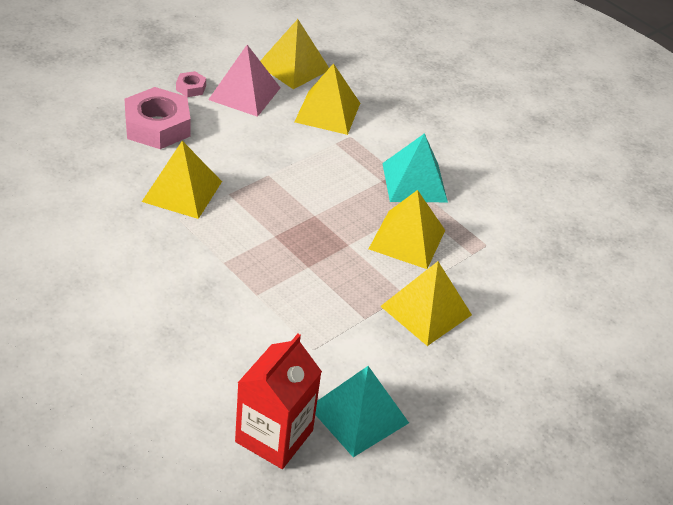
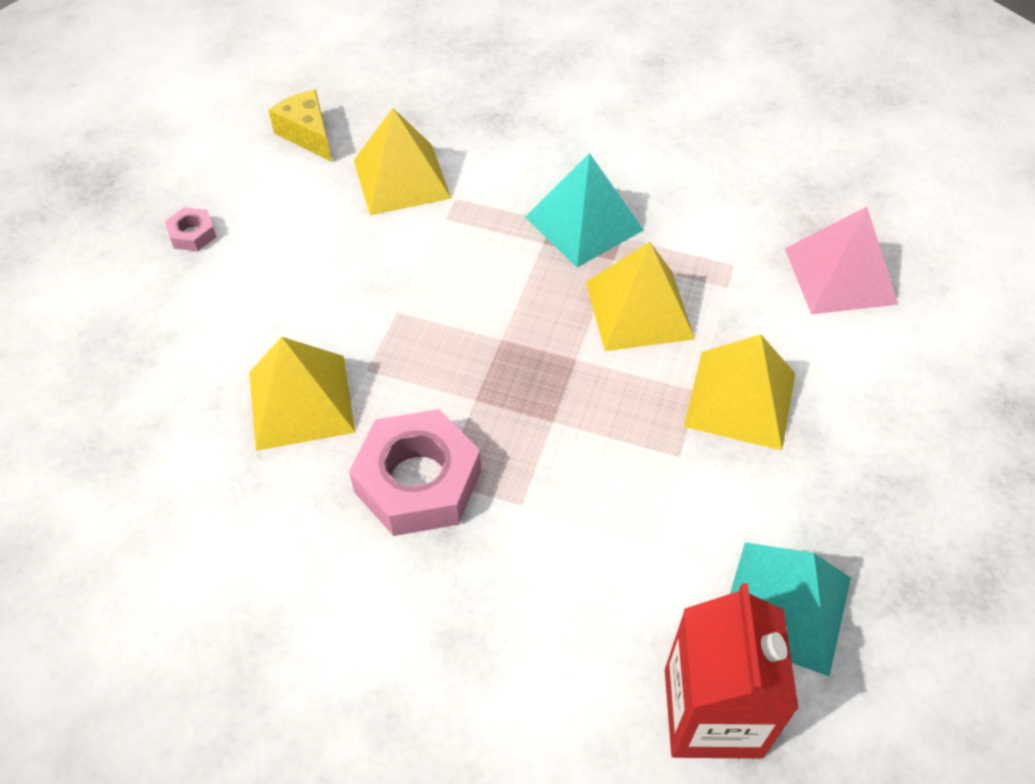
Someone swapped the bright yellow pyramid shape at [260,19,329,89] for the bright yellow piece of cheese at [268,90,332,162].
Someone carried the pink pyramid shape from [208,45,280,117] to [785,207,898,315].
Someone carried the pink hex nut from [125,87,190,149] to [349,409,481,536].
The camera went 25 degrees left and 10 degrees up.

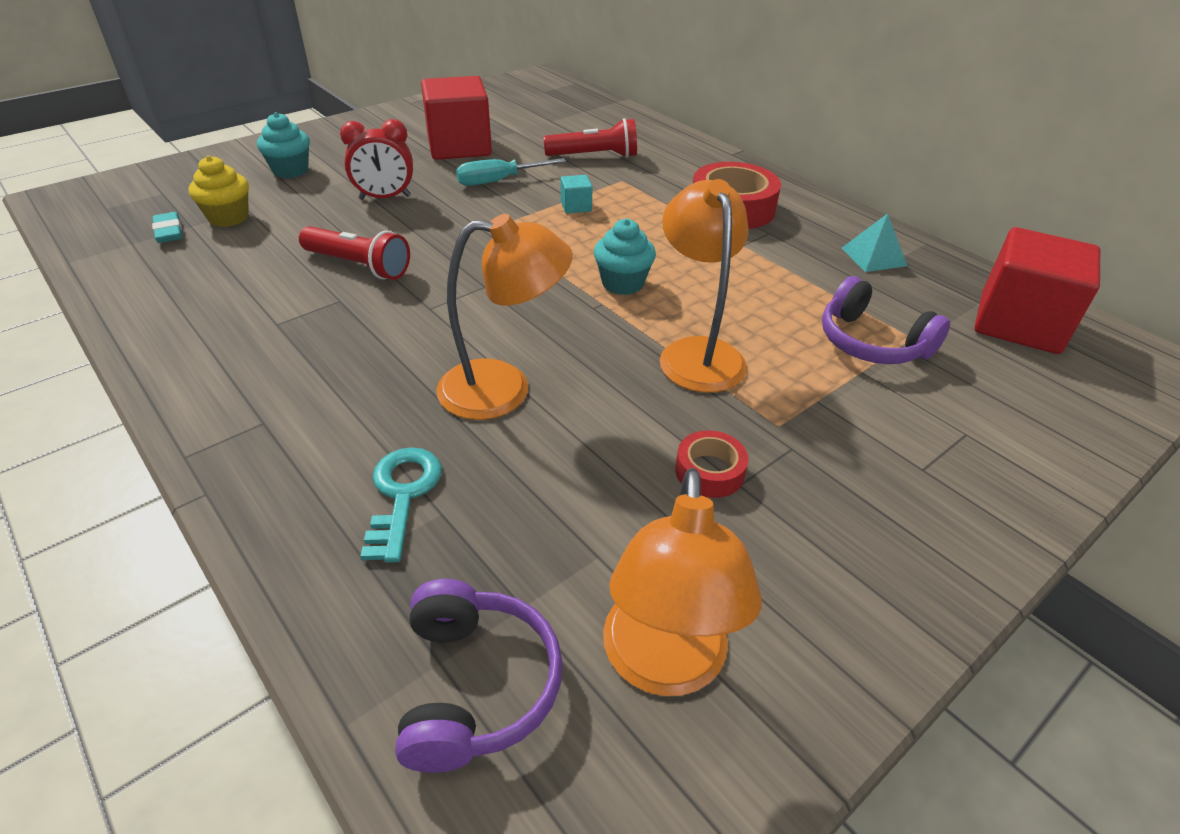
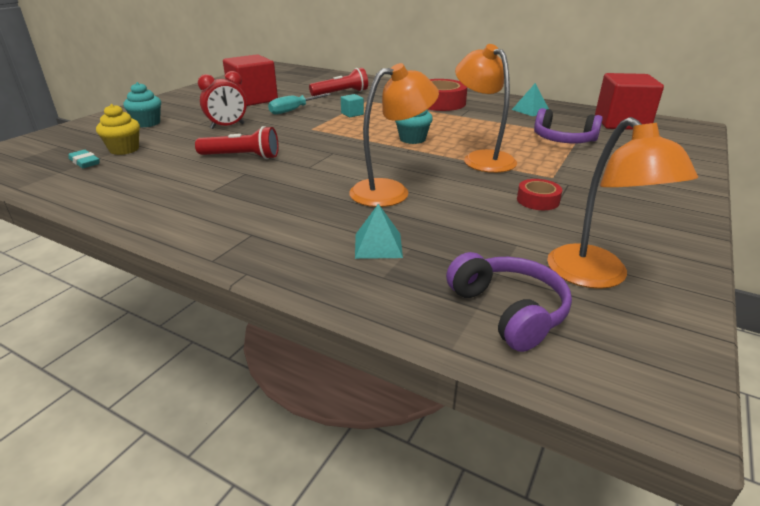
Someone swapped the turquoise door key at [361,447,442,563] for the turquoise pyramid shape at [355,204,403,259].
The camera went 20 degrees left and 10 degrees down.

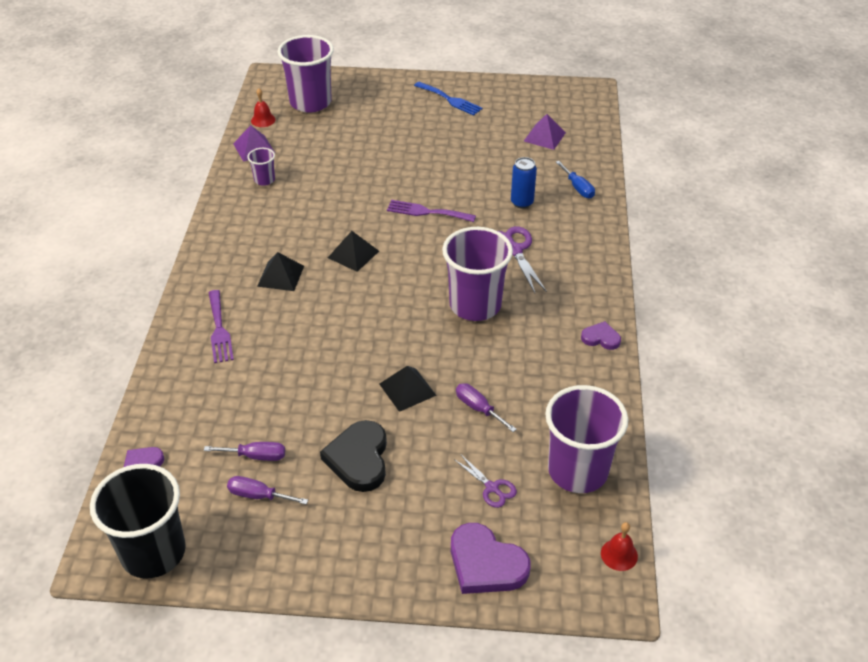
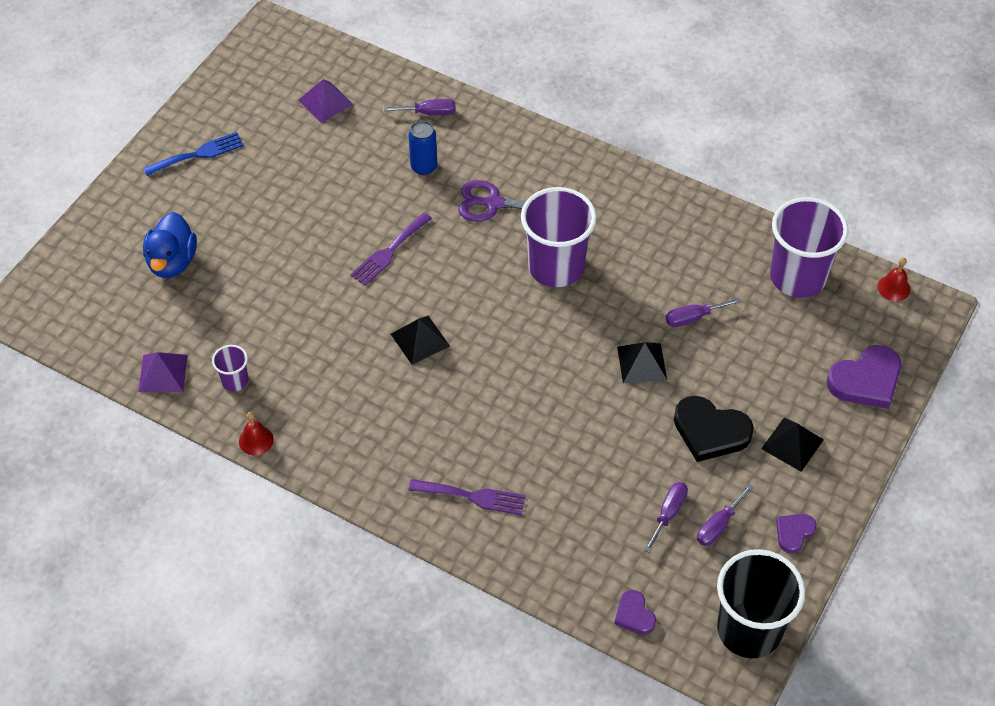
Someone took away the royal purple cup at [277,35,334,113].
Someone carried the red hand bell from [251,88,275,127] to [239,412,274,456].
Someone repainted the royal blue hand screwdriver at [556,161,595,198], which became the royal purple hand screwdriver at [384,99,456,115].
Someone carried the ebony pyramid shape from [257,252,304,291] to [761,417,824,472].
Someone carried the royal purple love heart from [581,321,621,350] to [776,514,816,553].
Someone took away the royal purple shears at [455,454,517,508].
Someone put down the royal blue toy duck at [143,212,197,278].
The camera went 65 degrees left and 10 degrees up.

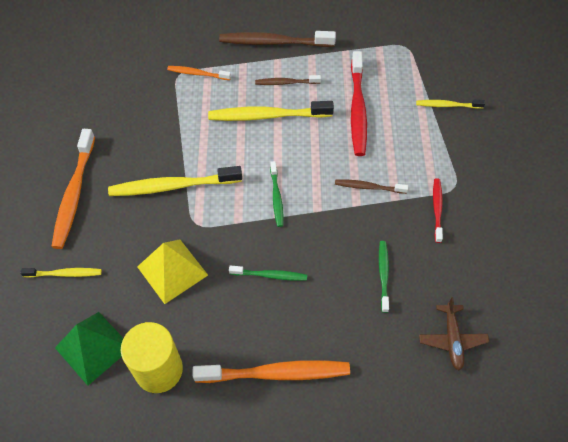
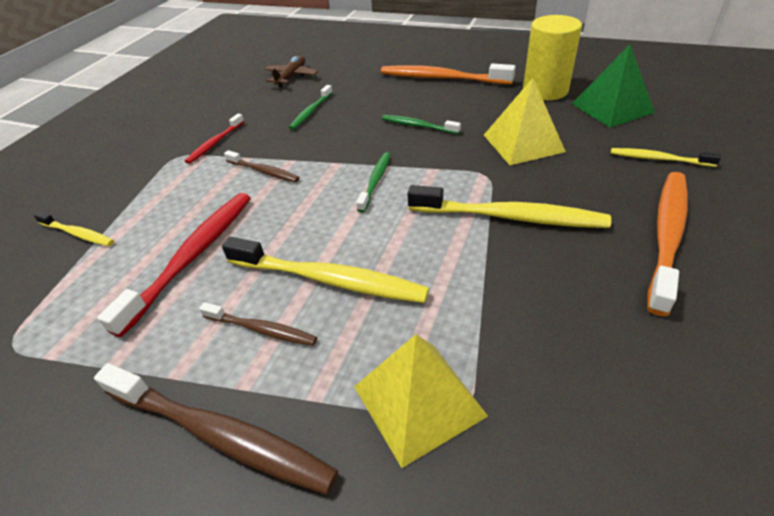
Someone swapped the orange toothbrush at [167,66,231,80] for the bright yellow pyramid shape at [354,334,488,468].
The camera went 155 degrees left and 15 degrees down.

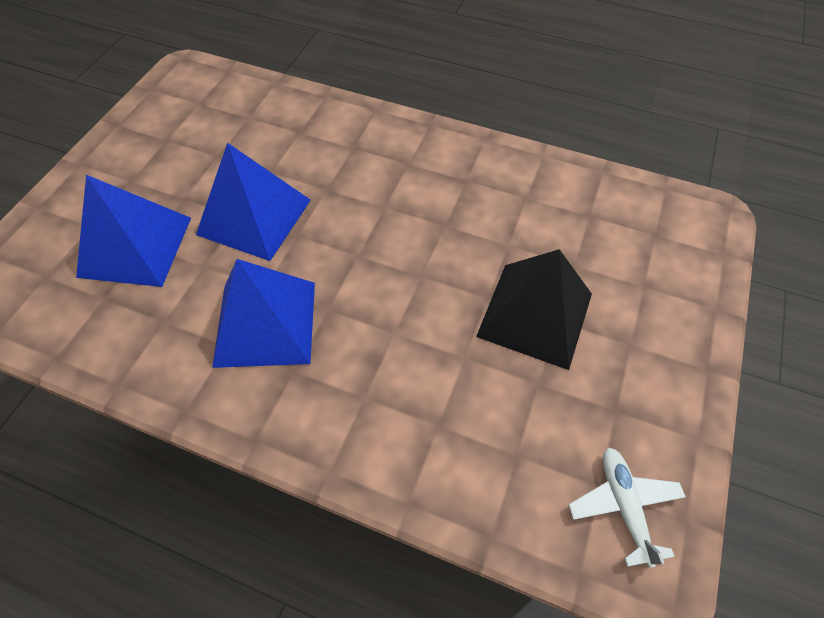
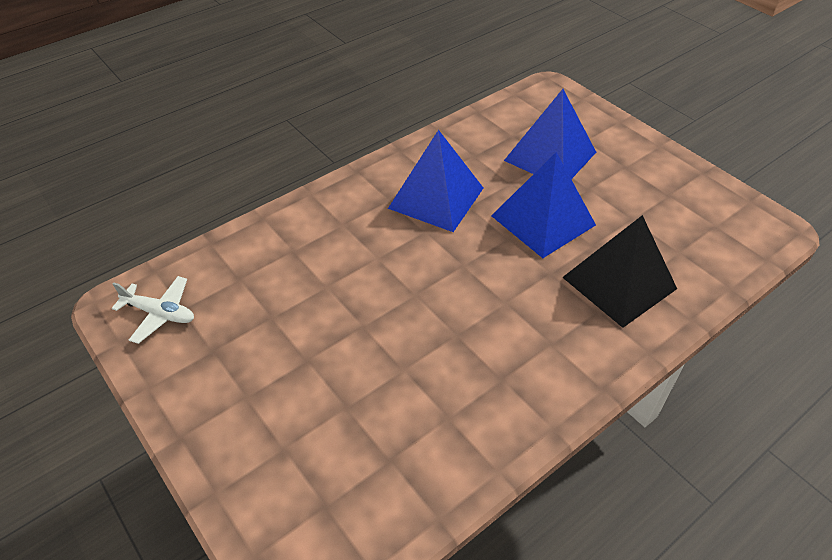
Someone carried the ebony pyramid shape from [476,249,592,370] to [562,215,677,328].
The camera went 120 degrees right and 10 degrees down.

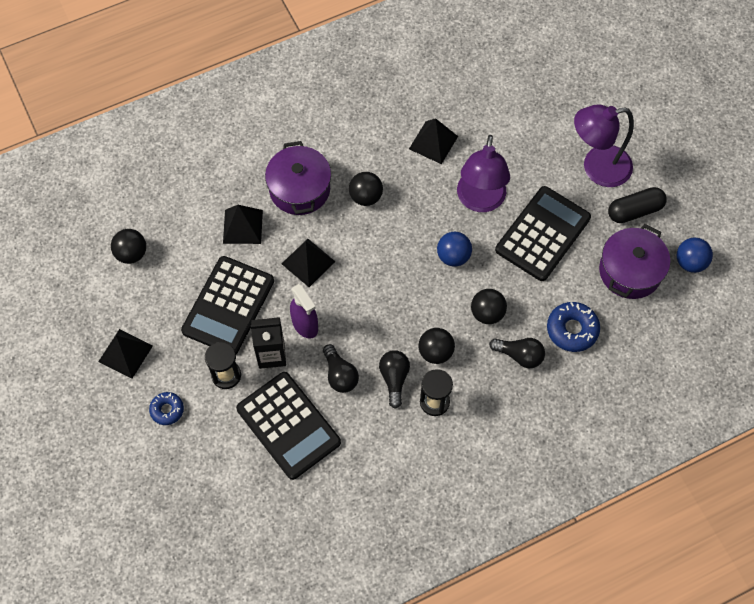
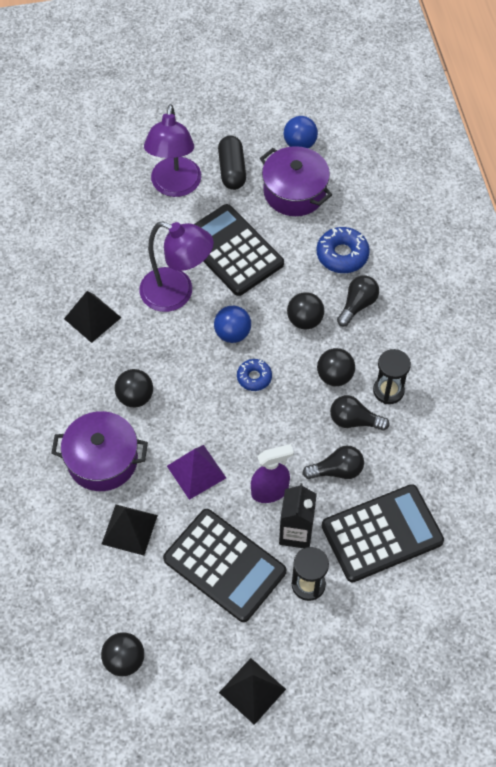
Someone repainted the ebony pyramid shape at [282,239,335,287], which became the royal purple pyramid shape at [167,445,226,500].
Someone carried the royal blue glazed donut from [149,392,184,425] to [237,359,272,391].
The camera went 75 degrees left and 5 degrees down.

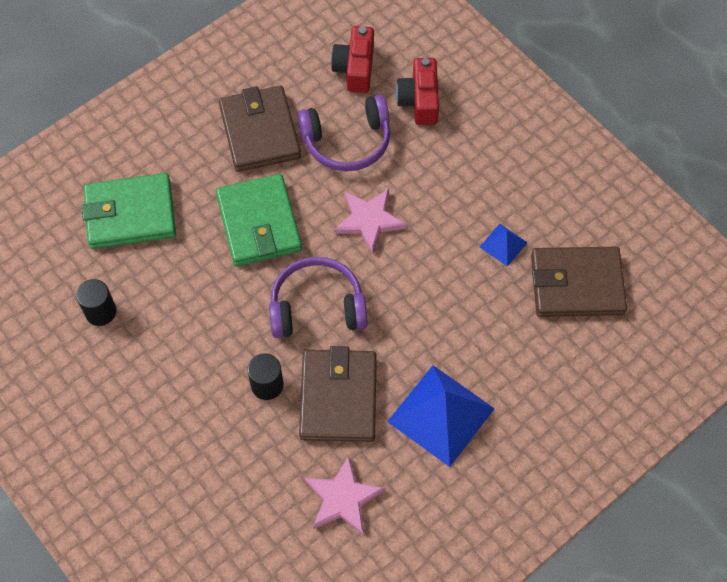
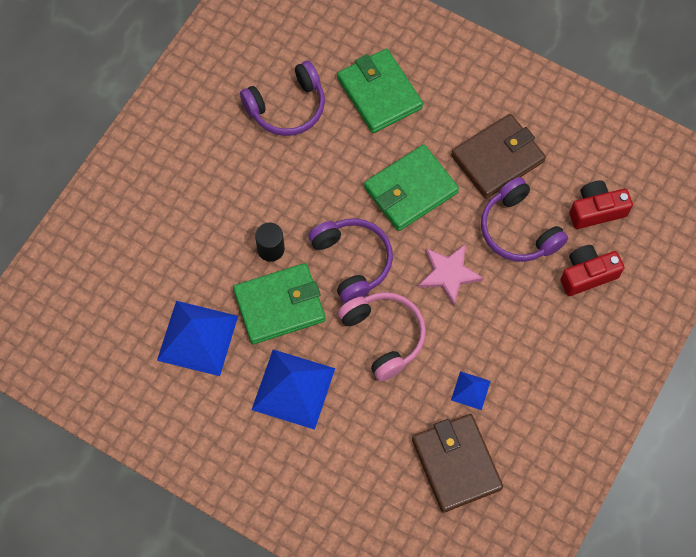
Someone swapped the ebony solid cylinder at [76,279,117,326] for the royal purple over-ear headphones at [240,61,325,136].
Someone repainted the russet billfold at [299,346,377,442], which became the green billfold at [233,263,326,344].
Someone swapped the pink star shape at [305,456,385,536] for the royal blue pyramid shape at [157,301,238,376].
Someone put down the pink over-ear headphones at [338,292,426,381].
The camera went 70 degrees right and 5 degrees up.

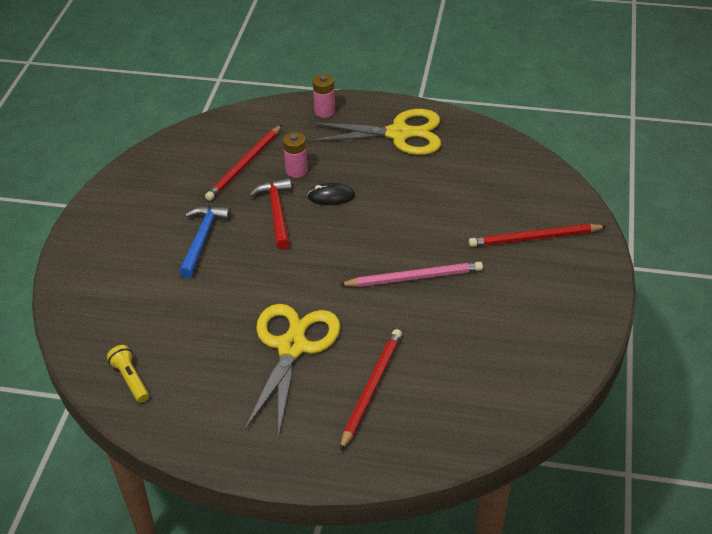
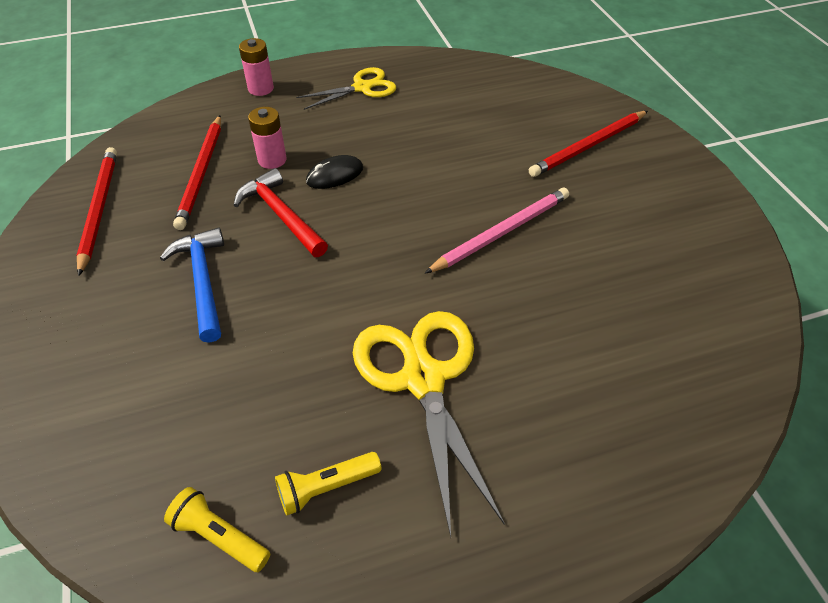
Someone scaled the bright yellow shears at [307,109,441,155] by 0.61.
Someone carried the red pencil from [340,329,402,451] to [76,147,117,276].
Someone put down the bright yellow pocket torch at [275,452,382,516].
The camera went 30 degrees left and 5 degrees up.

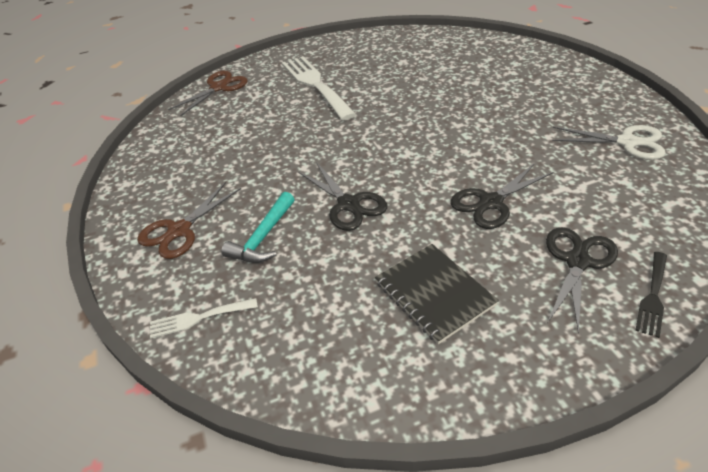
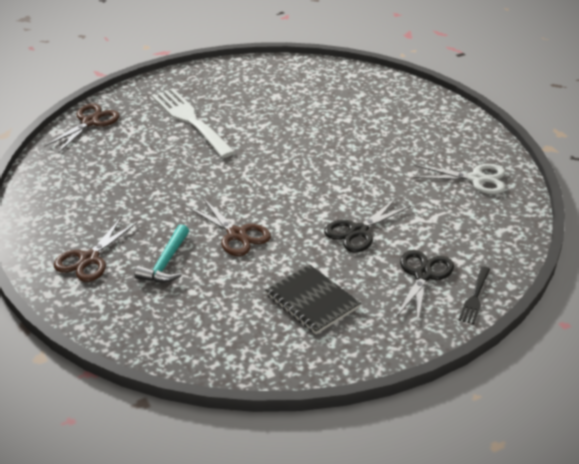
Someone repainted the ebony shears at [298,162,387,231], which became the russet shears at [188,198,271,256].
Someone took away the snow-white table fork at [150,298,258,338].
The camera went 10 degrees left and 5 degrees down.

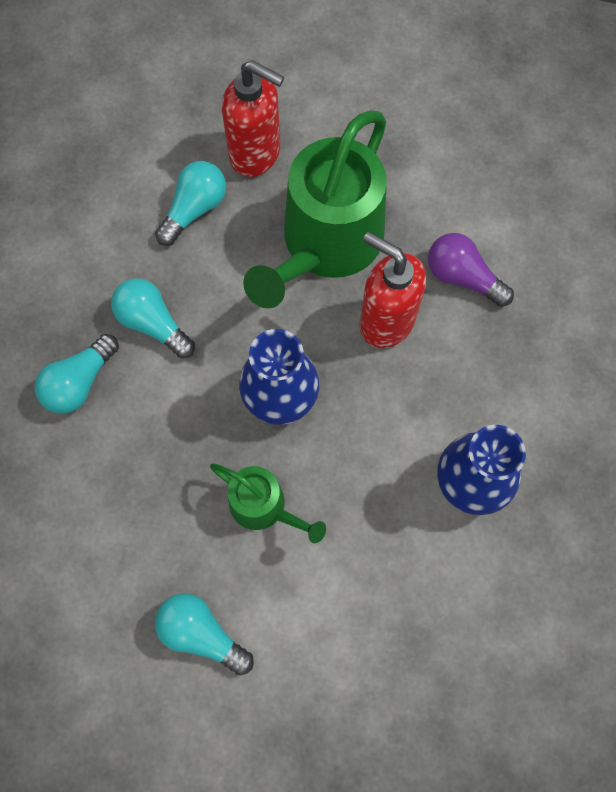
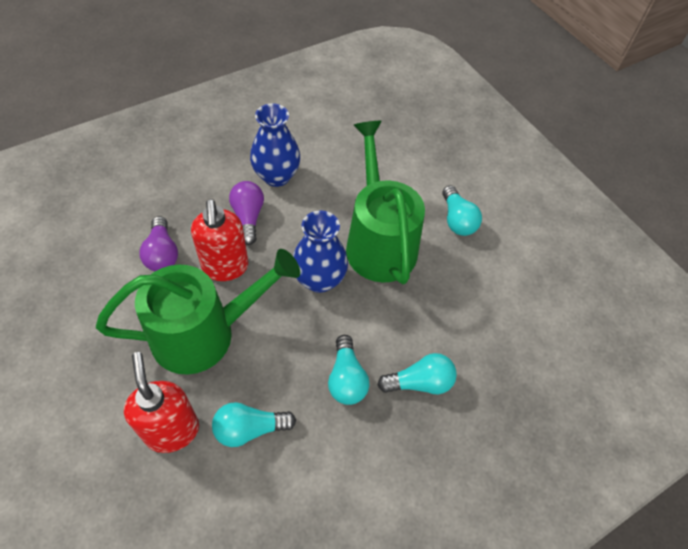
Someone scaled the green watering can at [210,464,326,543] by 1.97.
Someone put down the royal purple lightbulb at [229,181,264,245].
The camera went 140 degrees left and 15 degrees down.

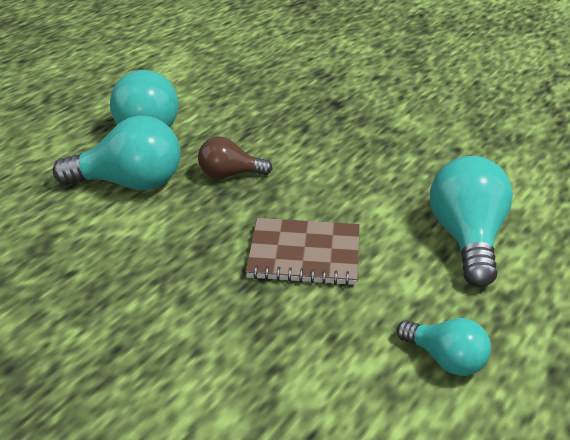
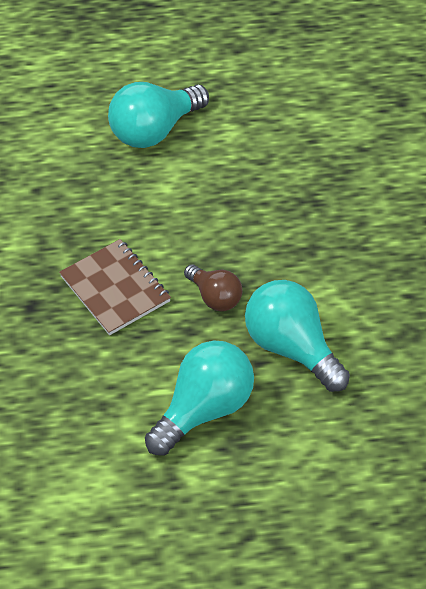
Someone carried the russet notebook from [245,218,360,285] to [59,239,171,335].
Someone took away the turquoise lightbulb at [397,318,491,376].
The camera went 130 degrees left and 15 degrees up.

